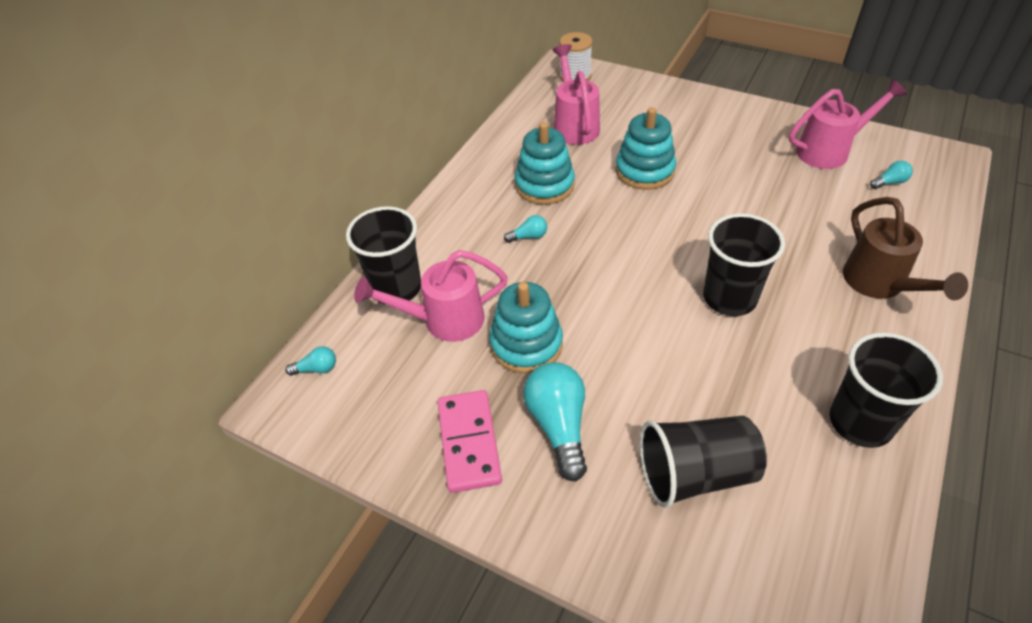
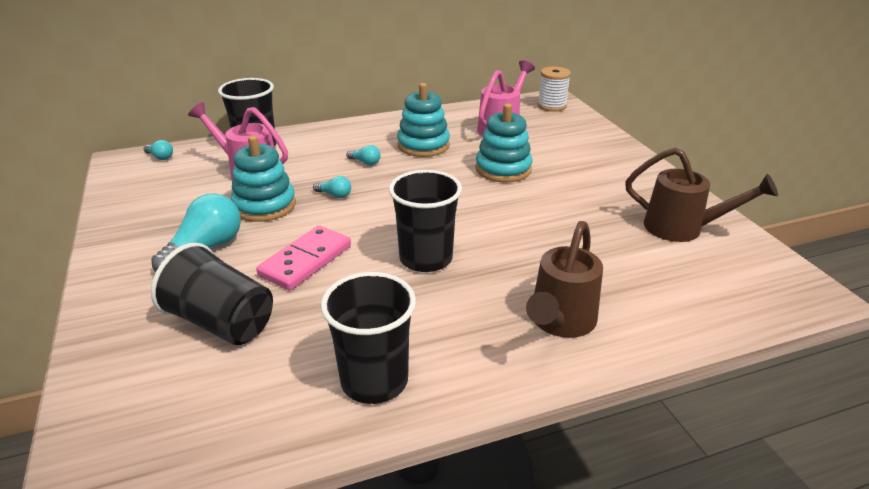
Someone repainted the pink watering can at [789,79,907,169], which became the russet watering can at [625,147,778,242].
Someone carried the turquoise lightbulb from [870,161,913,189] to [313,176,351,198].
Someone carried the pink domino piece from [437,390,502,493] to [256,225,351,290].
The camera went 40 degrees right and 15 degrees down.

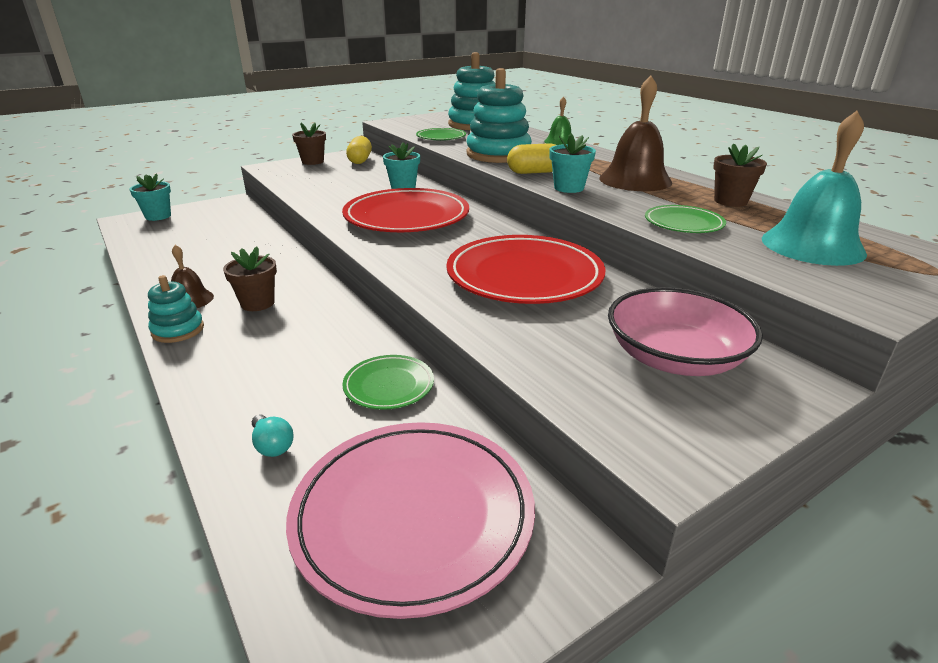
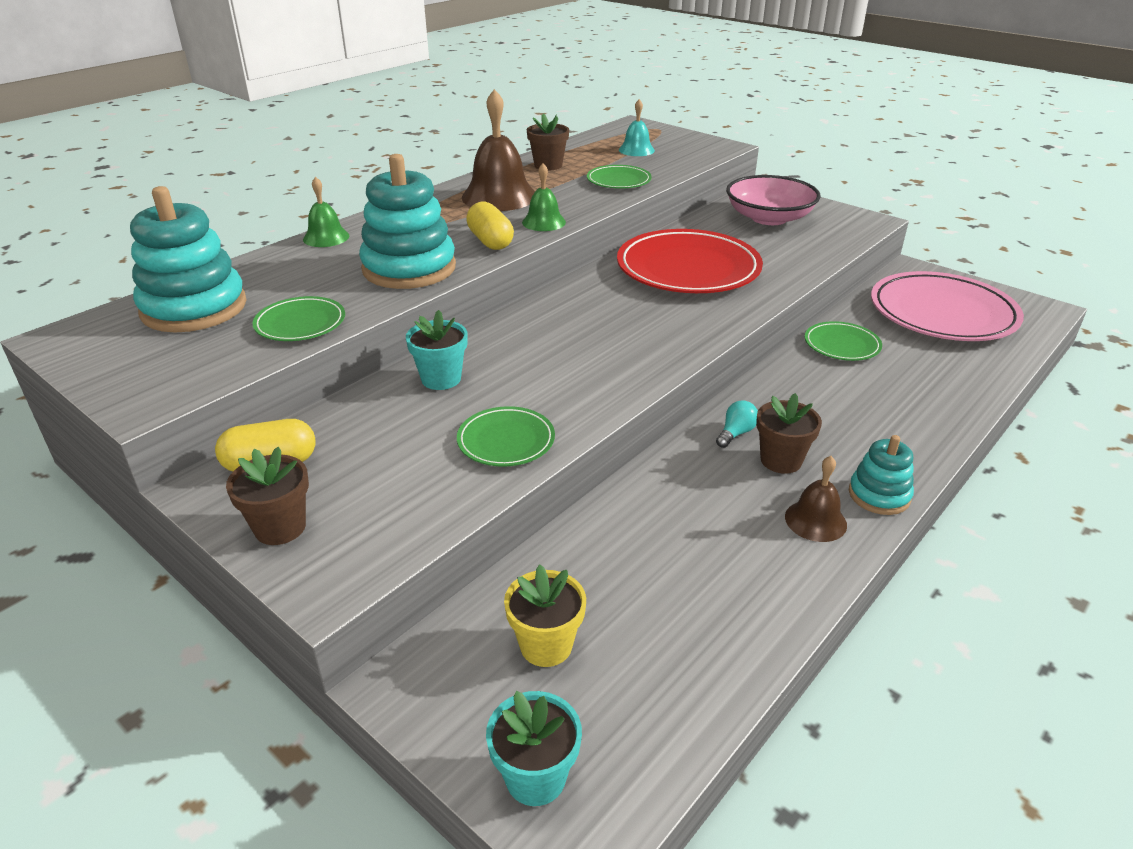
Someone scaled the turquoise hand bell at [762,111,867,266] by 0.55.
Someone swapped the turquoise plant pot at [550,134,596,193] for the green hand bell at [522,163,566,231].
Someone took away the red flat dish at [342,188,469,232].
Someone carried the turquoise lightbulb from [252,414,293,457] to [716,400,758,448].
Someone put down the green flat dish at [457,406,555,467].
Someone put down the bright yellow plant pot at [504,565,586,667].
The camera went 105 degrees left and 5 degrees up.

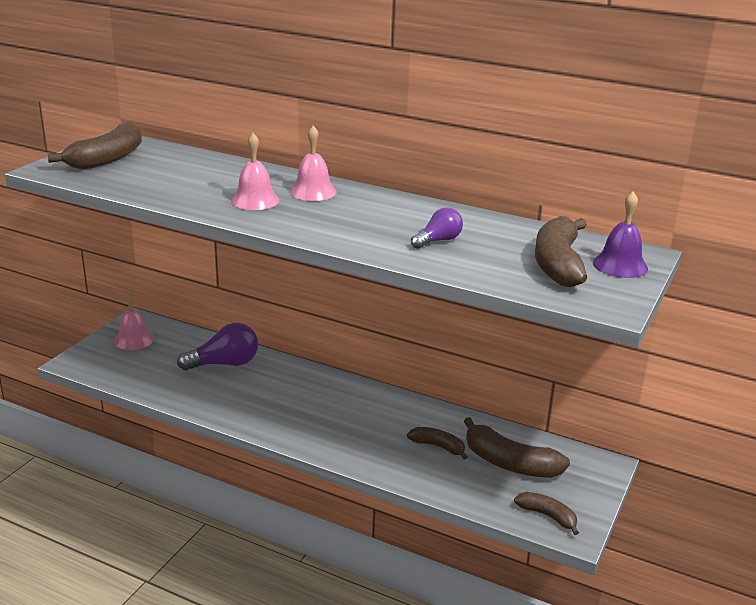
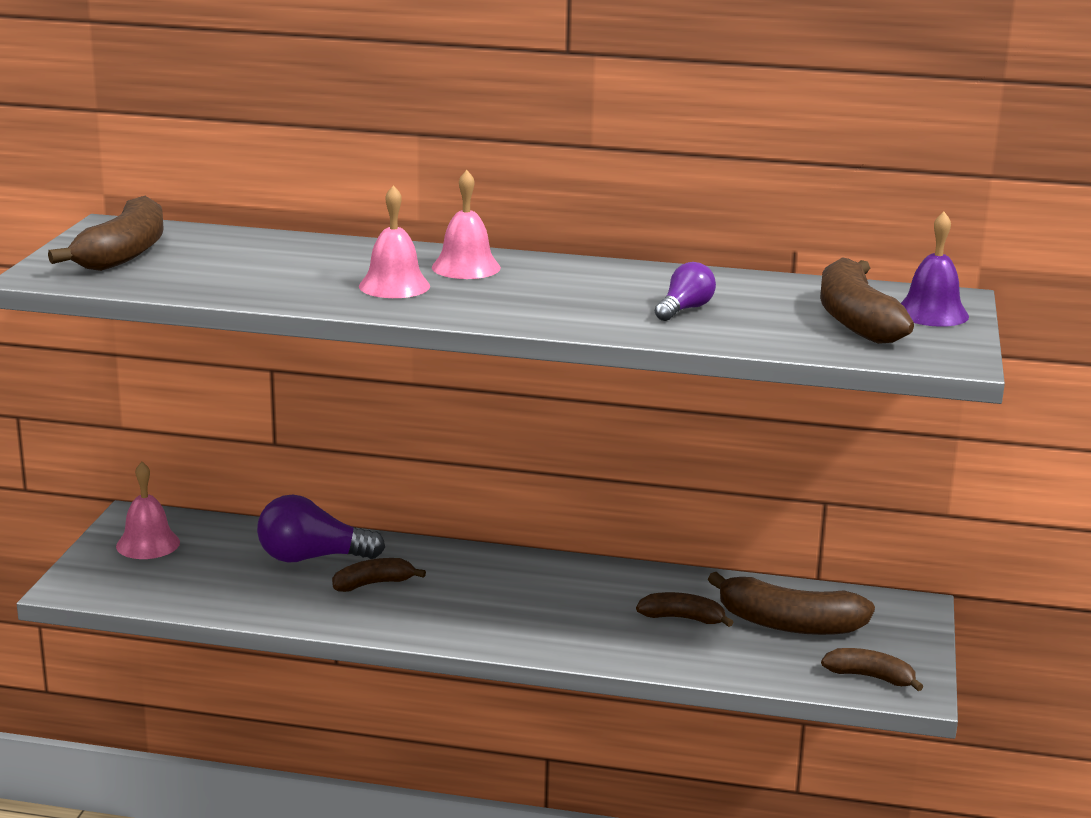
Someone rotated the royal purple lightbulb at [177,323,258,371] by 150 degrees counterclockwise.
Someone put down the russet banana at [332,558,426,592].
The camera went 15 degrees left and 5 degrees down.

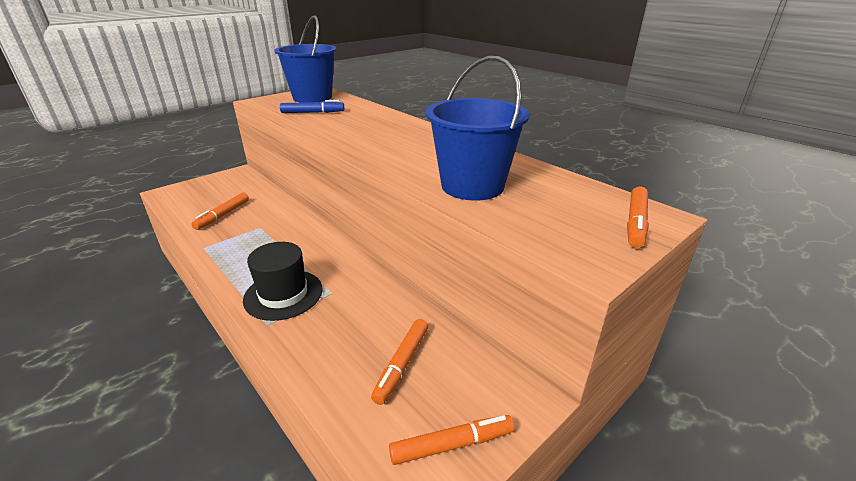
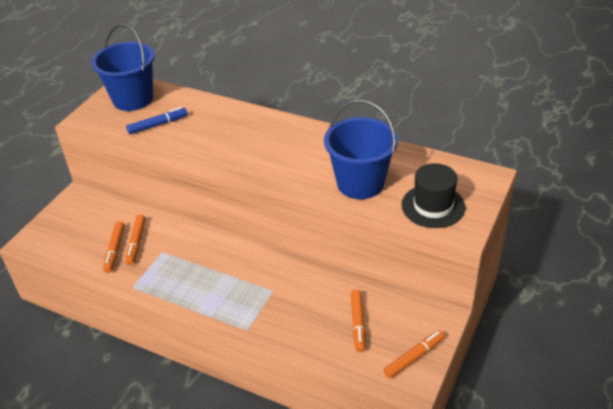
Someone carried the orange marker from [627,187,649,248] to [125,214,146,265].
Someone carried the ebony top hat from [243,242,323,321] to [402,163,465,228].
The camera went 20 degrees left and 10 degrees up.

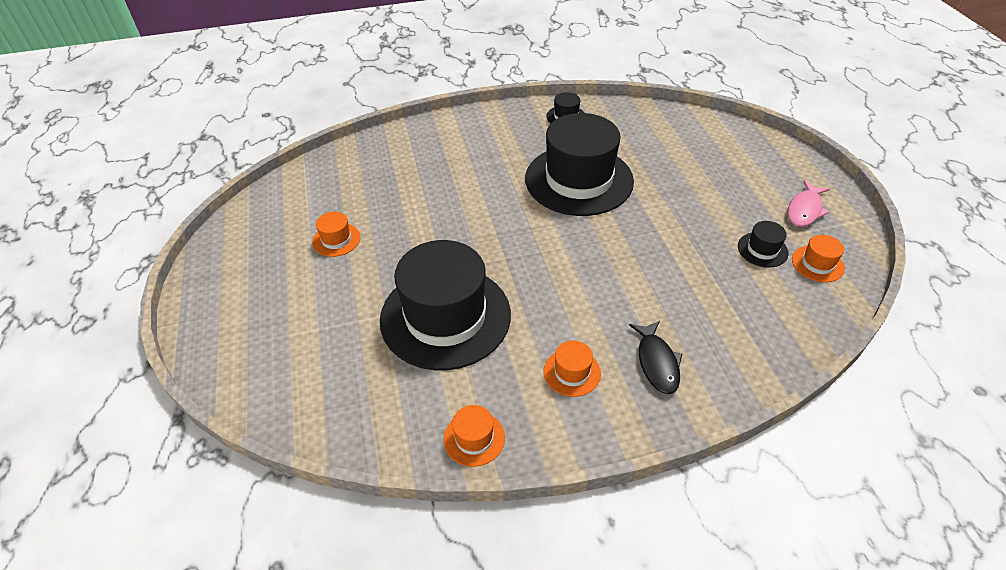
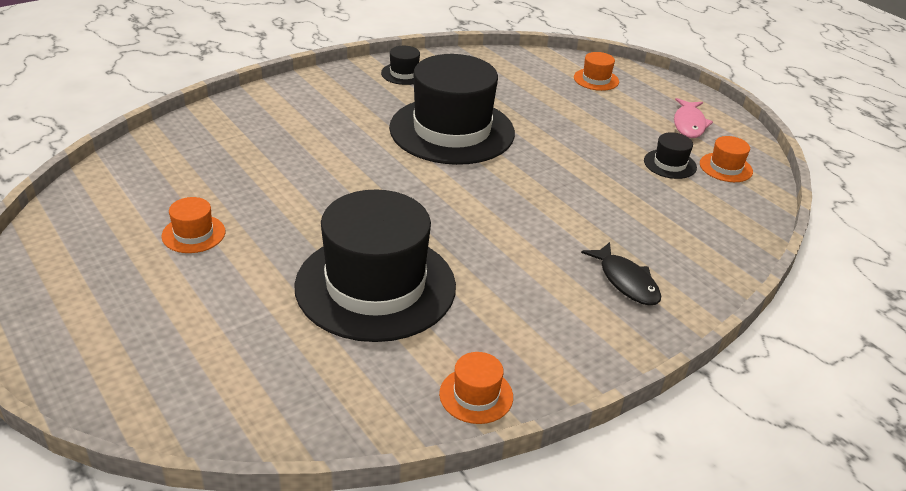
Someone carried the orange top hat from [544,340,601,397] to [574,52,619,91].
The camera went 25 degrees left and 10 degrees down.

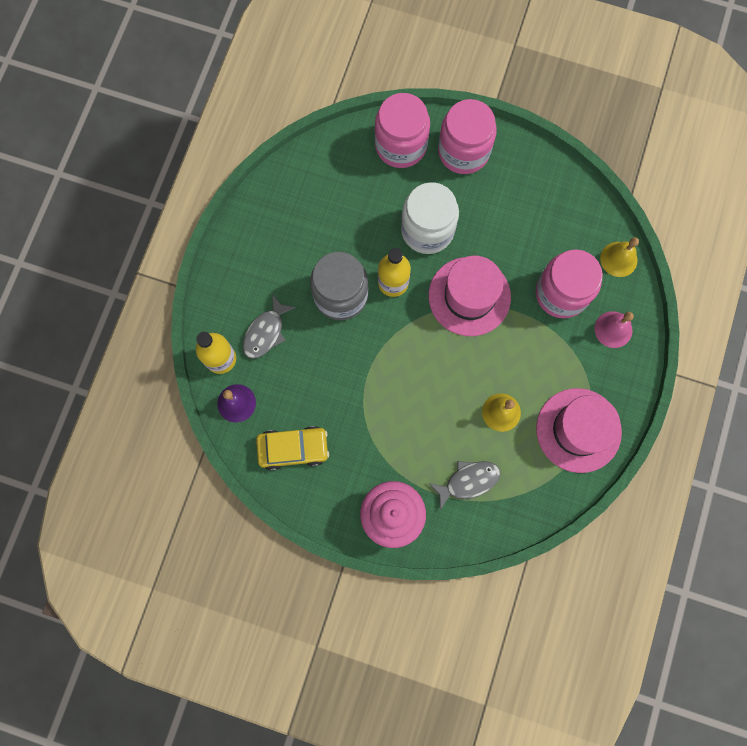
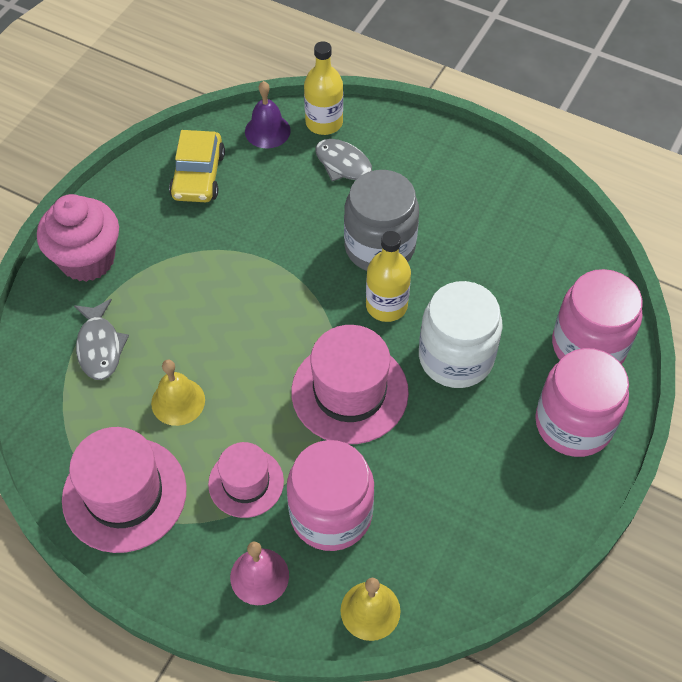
Someone put down the pink top hat at [208,442,284,518].
The camera went 100 degrees right and 20 degrees down.

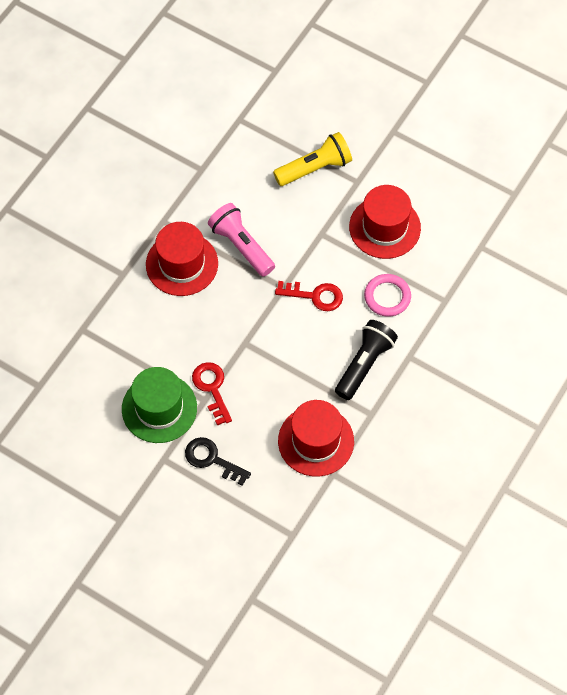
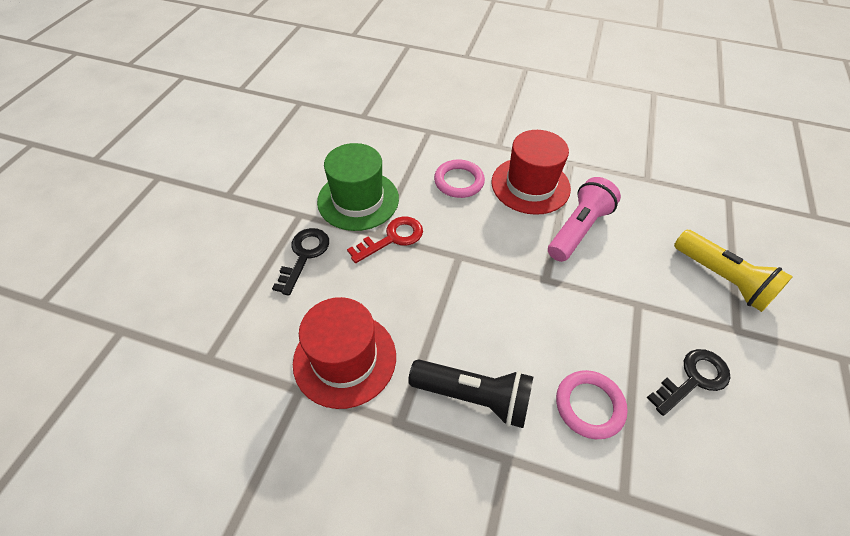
Someone swapped the red top hat at [349,185,421,259] for the ebony door key at [647,349,730,416].
Someone took away the red door key at [275,281,343,311].
Someone put down the pink hoop at [434,159,485,198].
The camera went 75 degrees right and 10 degrees down.

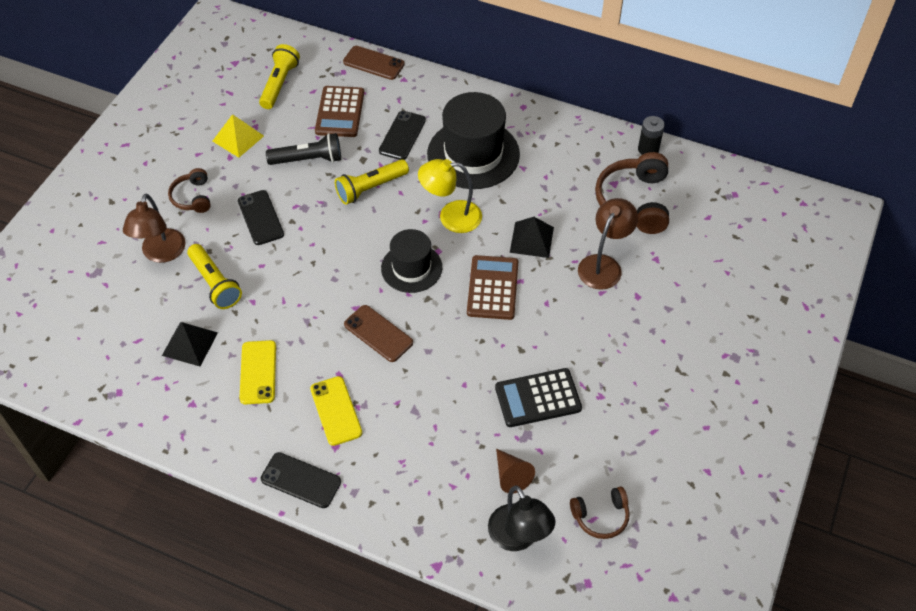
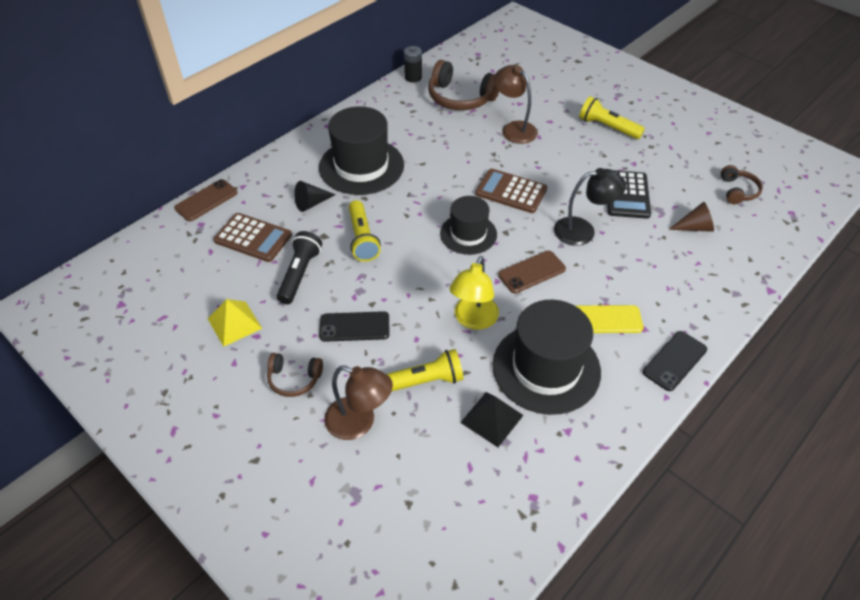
Someone carried the bright yellow pocket torch from [259,44,300,109] to [579,96,645,139].
Someone swapped the ebony smartphone at [379,111,426,160] for the ebony cone shape at [294,181,336,212].
Someone carried the bright yellow desk lamp from [418,159,482,233] to [450,256,499,330].
Someone took away the ebony pyramid shape at [510,217,554,258].
Someone swapped the bright yellow smartphone at [240,340,276,404] for the ebony top hat at [492,300,601,415].
Someone carried the ebony desk lamp from [488,486,556,551] to [554,168,626,246].
The camera went 70 degrees left and 5 degrees down.

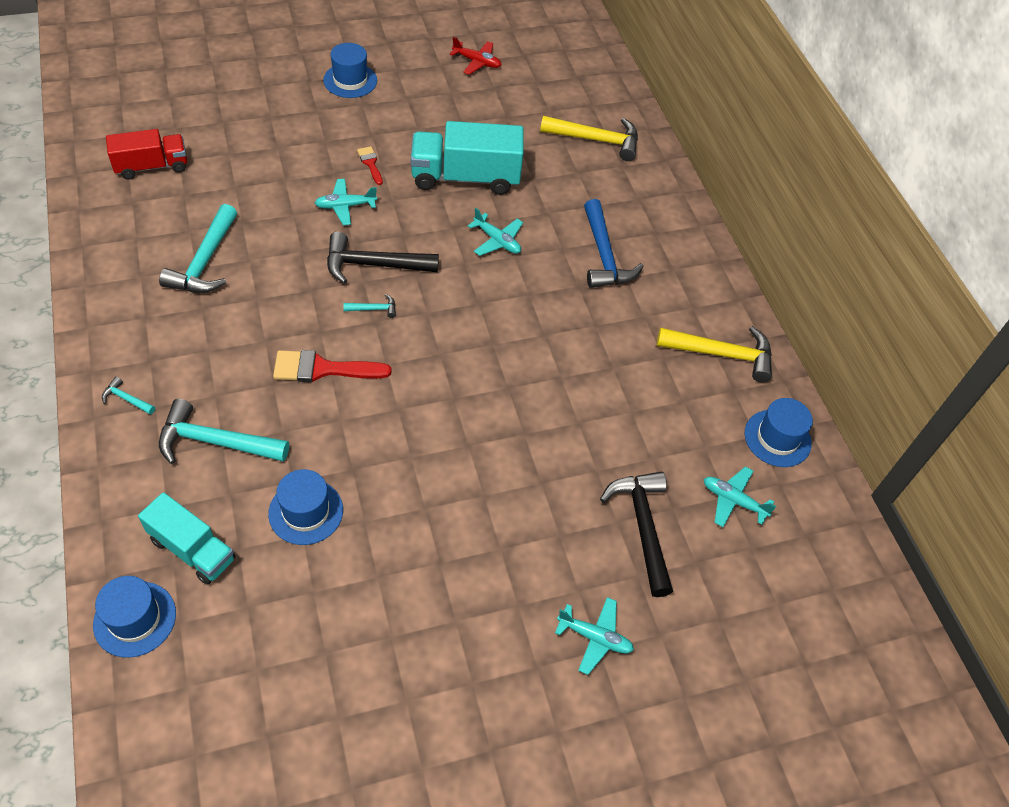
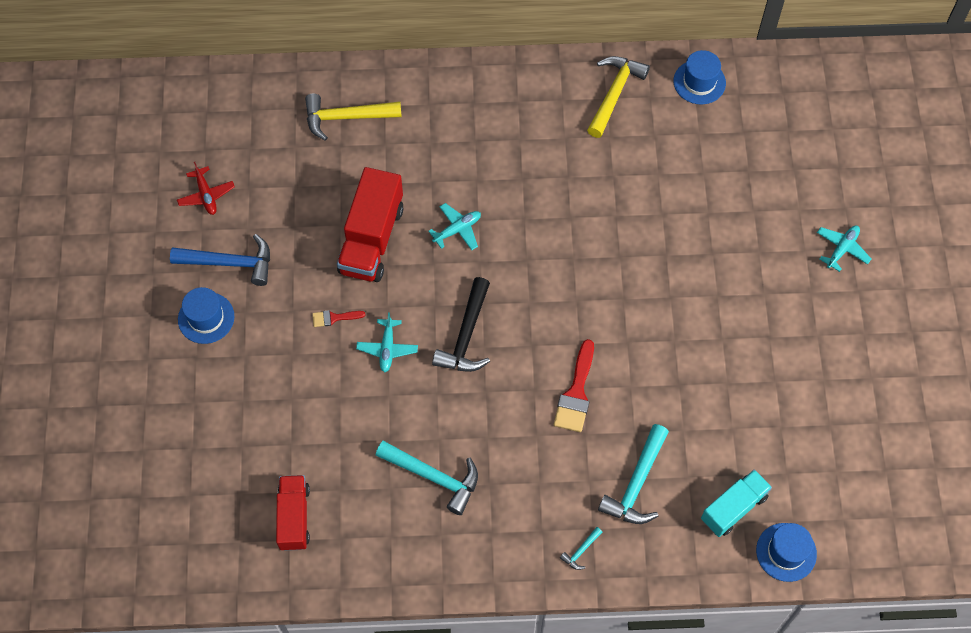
Someone rotated the red plane at [450,37,502,75] by 120 degrees clockwise.
Someone rotated the bright yellow hammer at [540,116,638,161] by 120 degrees counterclockwise.
Someone repainted the turquoise truck at [411,121,524,195], which became the red truck at [337,167,403,282].
Someone carried the royal blue hammer from [584,199,644,288] to [170,234,270,286].
Someone took away the turquoise hammer at [343,294,396,318].
Someone took away the turquoise plane at [704,467,776,527].
Someone took away the royal blue top hat at [268,469,343,545].
Someone took away the ebony hammer at [600,471,673,597].
The camera went 70 degrees left and 10 degrees up.

